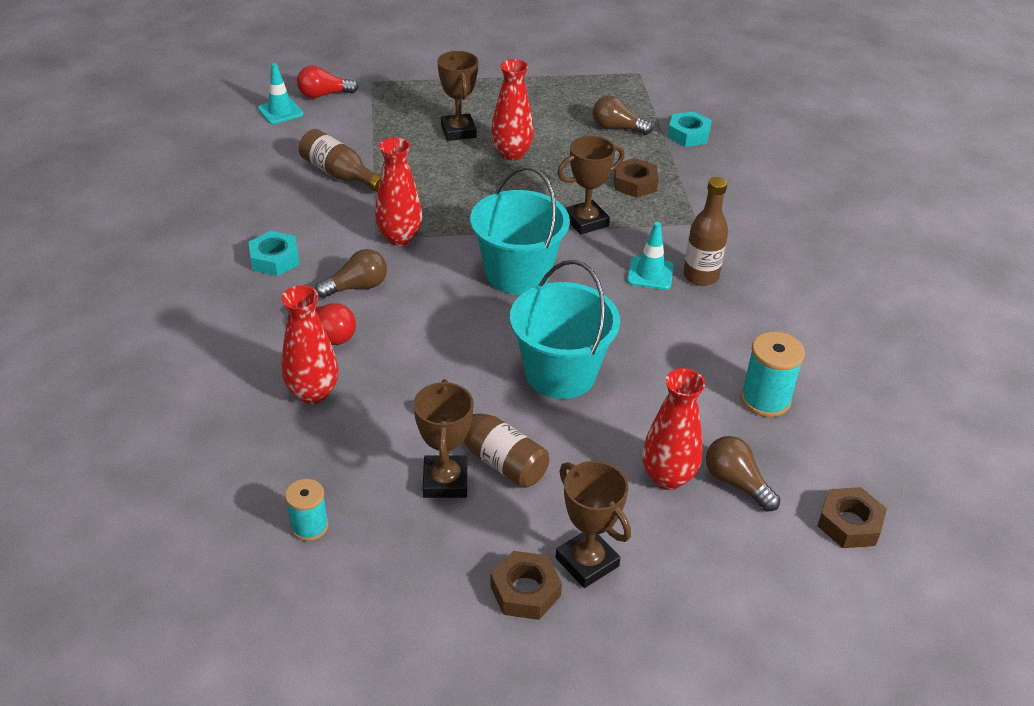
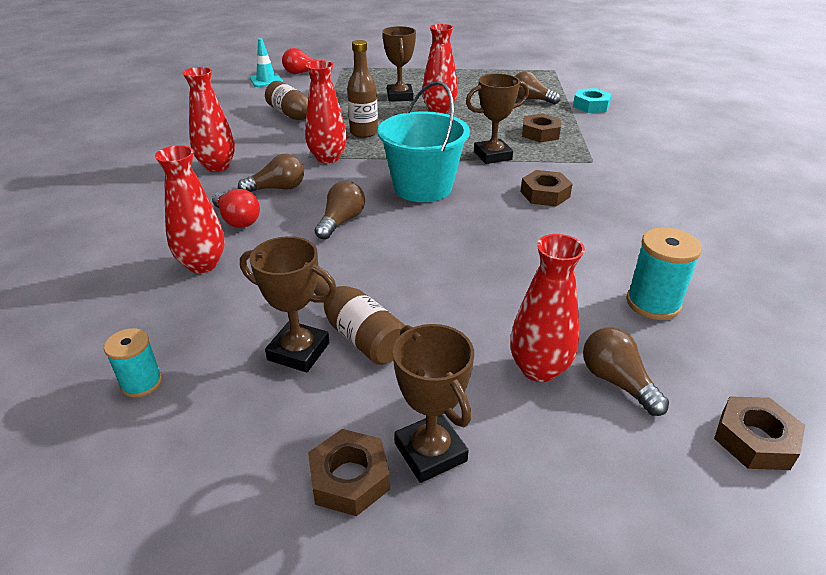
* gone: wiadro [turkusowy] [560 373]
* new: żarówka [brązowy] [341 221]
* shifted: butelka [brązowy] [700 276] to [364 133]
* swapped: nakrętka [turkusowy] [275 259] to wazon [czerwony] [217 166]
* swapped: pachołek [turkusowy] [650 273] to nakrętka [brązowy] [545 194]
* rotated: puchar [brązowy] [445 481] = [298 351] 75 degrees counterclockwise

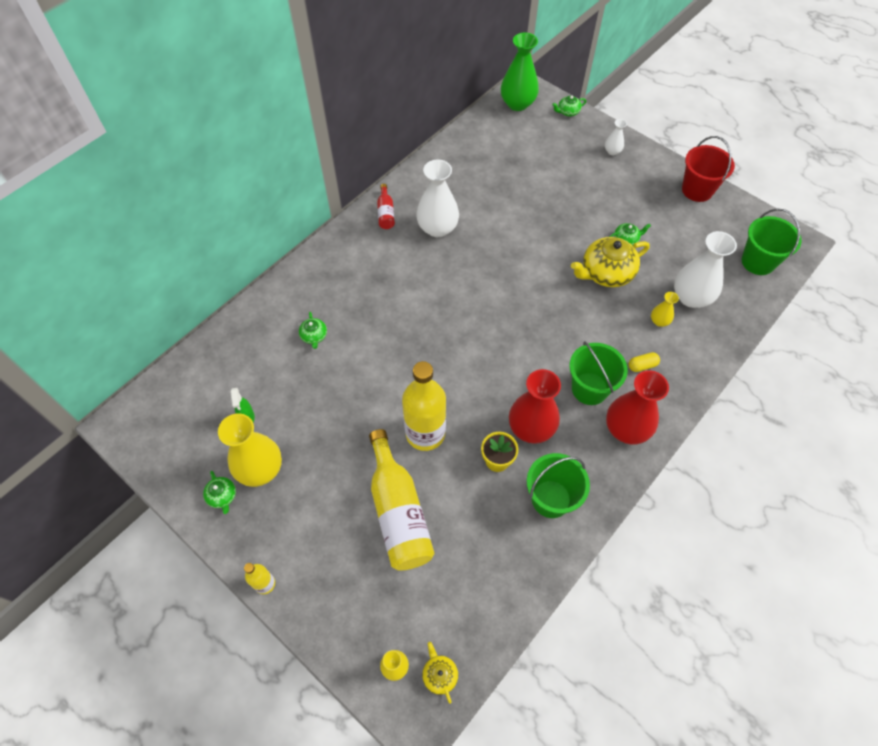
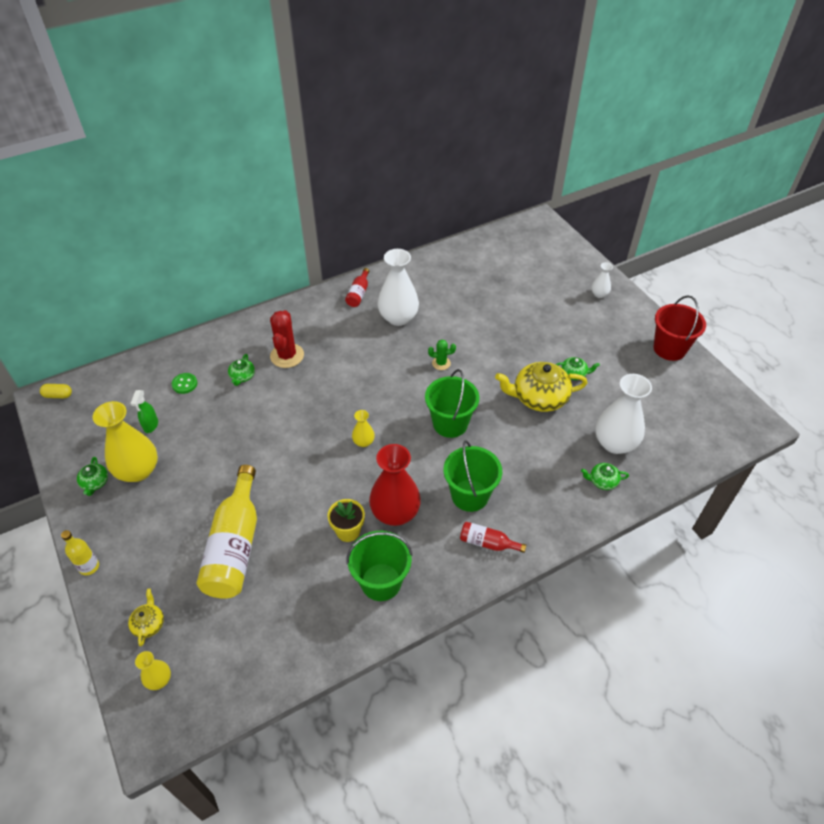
* gone: butelka [żółty] [425 433]
* gone: wazon [zielony] [517 104]
* new: guzik [zielony] [184 384]
* new: kaktus [czerwony] [287 356]
* new: kaktus [zielony] [441 363]
* shifted: imbryk [żółty] [439 674] to [149 624]
* shifted: imbryk [zielony] [568 112] to [602 481]
* shifted: kapsułka [żółty] [642 365] to [58 395]
* shifted: wazon [żółty] [659 321] to [363 442]
* shifted: wiadro [zielony] [758 262] to [450 423]
* swapped: wazon [czerwony] [626 429] to butelka [czerwony] [488 543]

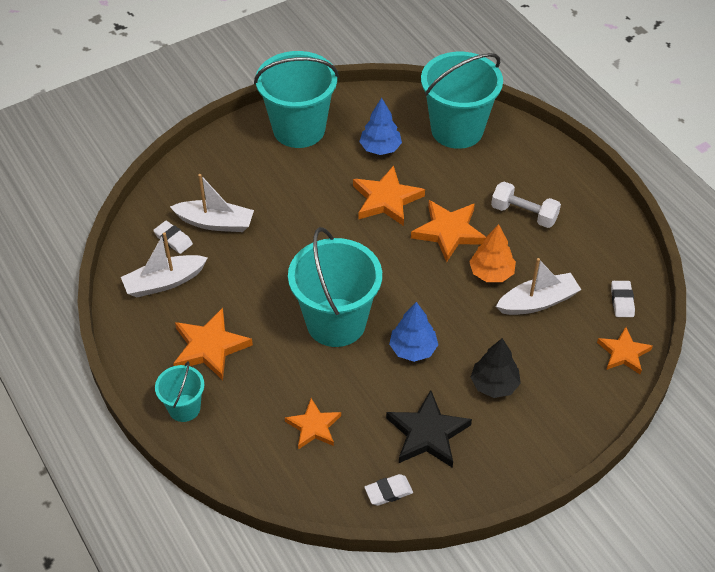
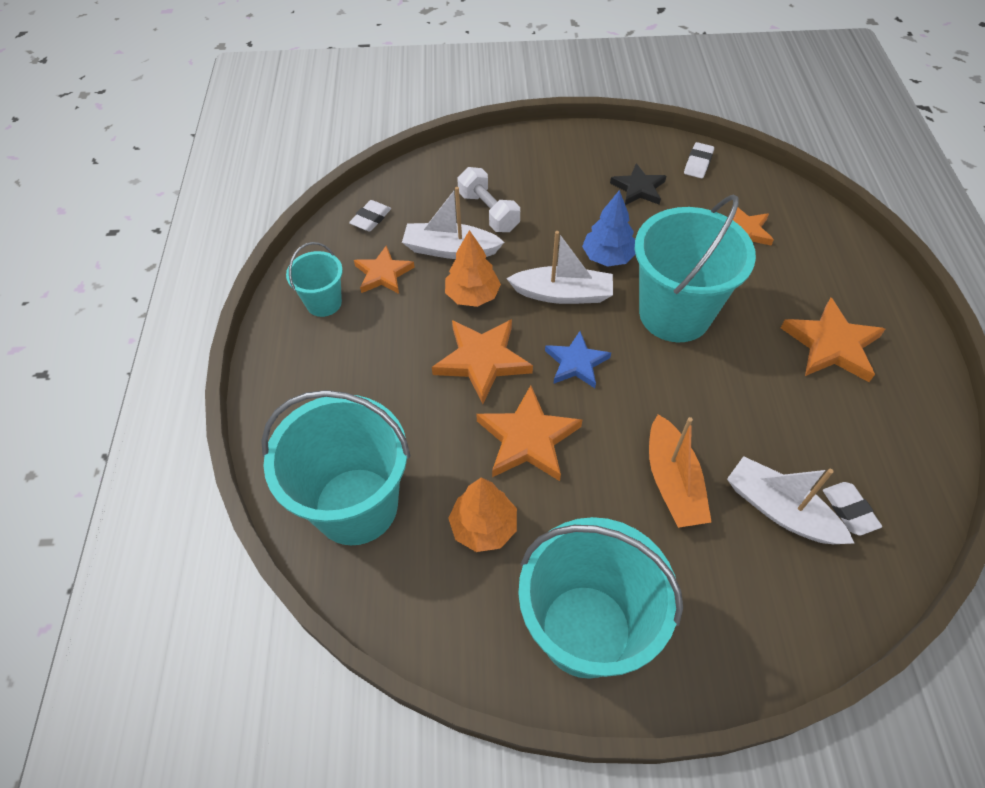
* gone: drzewko [czarny] [494 385]
* new: gwiazda [niebieski] [576 363]
* new: łódka [pomarańczowy] [673 482]
* shifted: łódka [biały] [164 282] to [563 294]
* shifted: wiadro [turkusowy] [184 408] to [324 303]
* shifted: hantel [biały] [524 214] to [488 212]
* shifted: gwiazda [pomarańczowy] [623 353] to [383 274]
* repainted: drzewko [niebieski] [380 148] to drzewko [pomarańczowy] [484 527]
* rotated: gumka do mazania [biały] [388 492] = [698 163] 75 degrees counterclockwise
* scaled: gwiazda [czarny] [427 433] = [638 188] x0.67

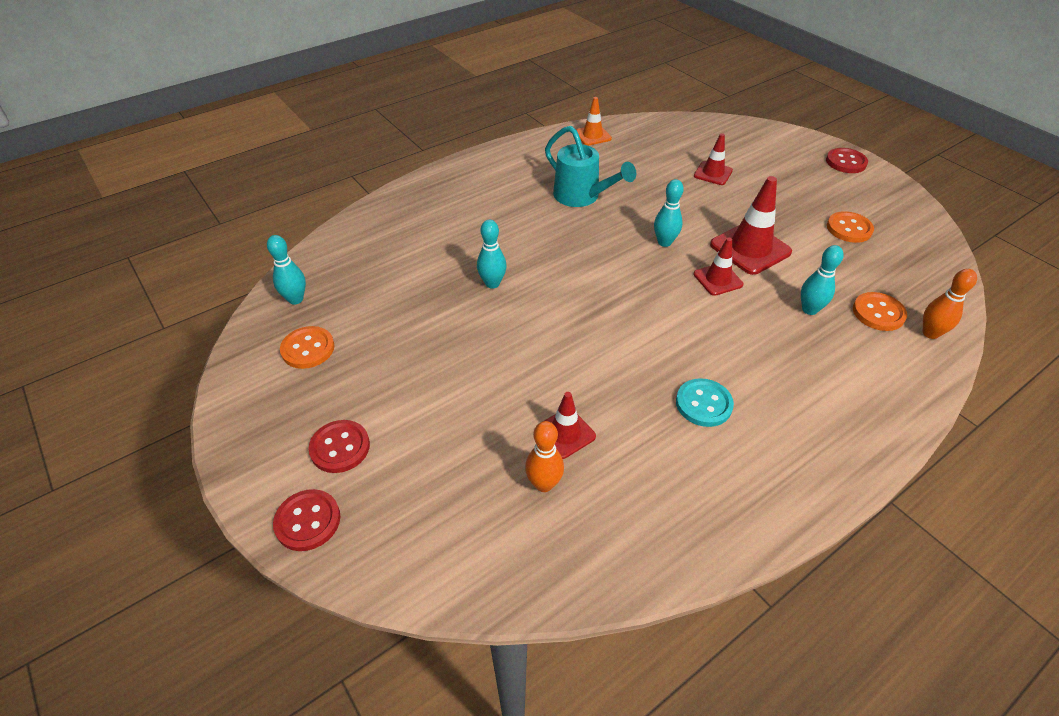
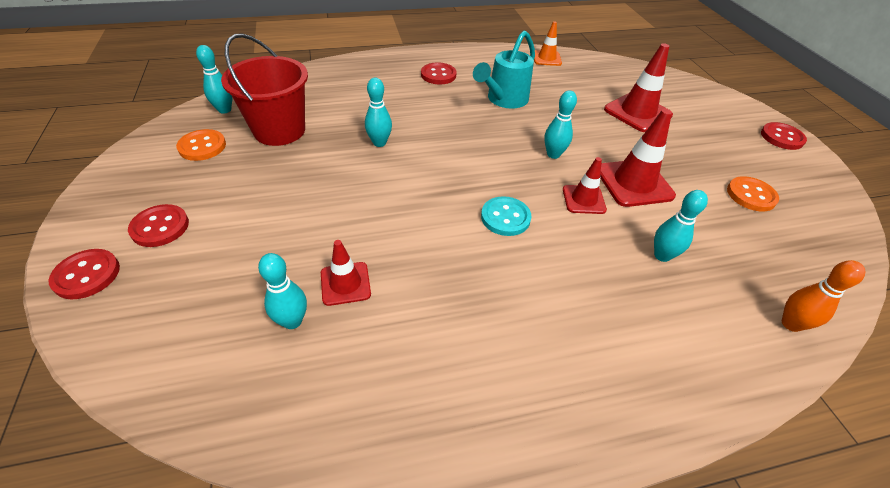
* gone: guzik [pomarańczowy] [878 313]
* new: wiadro [czerwony] [279 130]
* new: guzik [czerwony] [438 75]
* shifted: guzik [turkusowy] [703 404] to [505 217]
* repainted: kręgiel [pomarańczowy] [544 484] to kręgiel [turkusowy] [292 321]
* rotated: konewka [turkusowy] [581 197] = [504 100] 60 degrees clockwise
* scaled: pachołek [czerwony] [713 173] = [637 112] x1.67

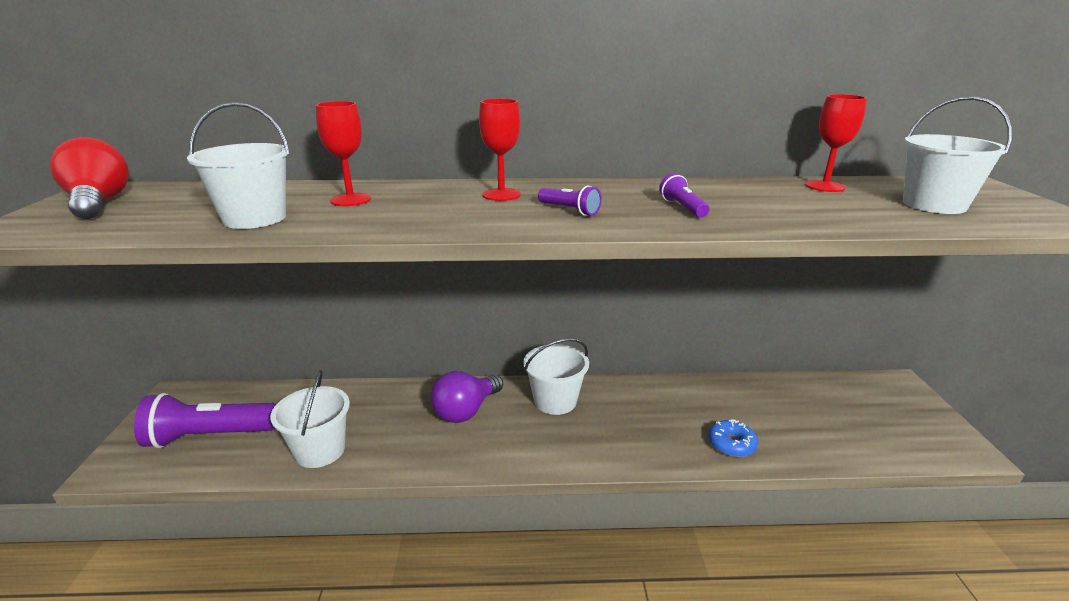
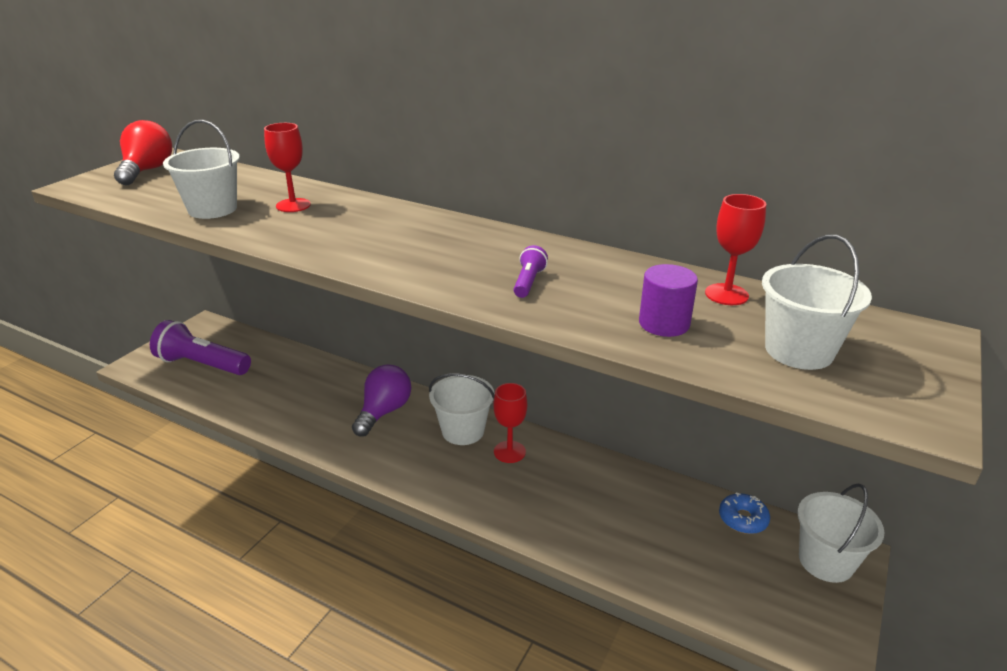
* gone: latarka [fioletowy] [569 210]
* new: walec [fioletowy] [664 323]
* shifted: wiadro [biały] [320 450] to [825 561]
* shifted: kielich [czerwony] [501 195] to [509 452]
* shifted: donut [niebieski] [731 444] to [743 519]
* rotated: żarówka [fioletowy] [466 411] = [384 412] 135 degrees clockwise

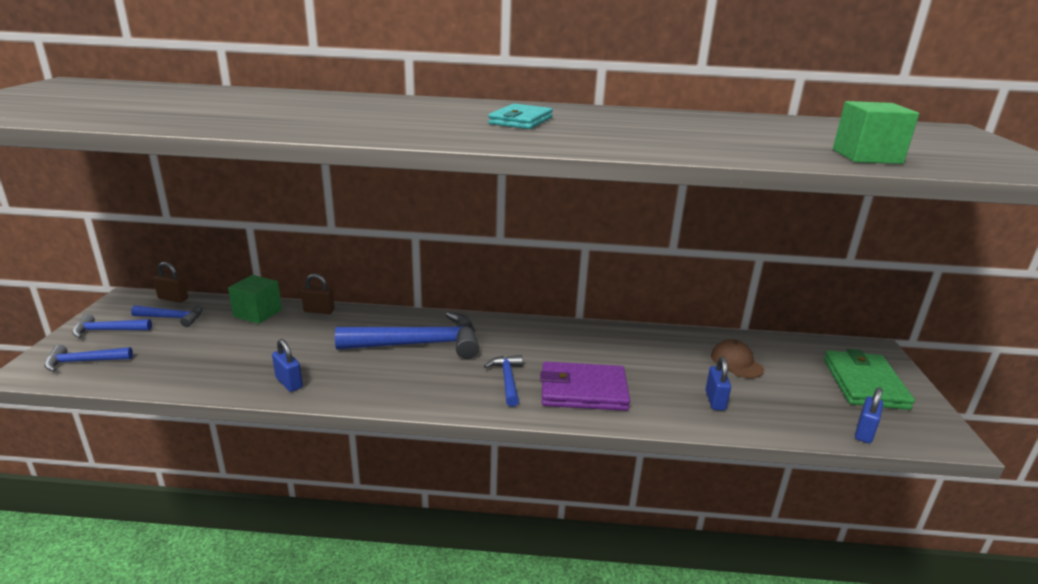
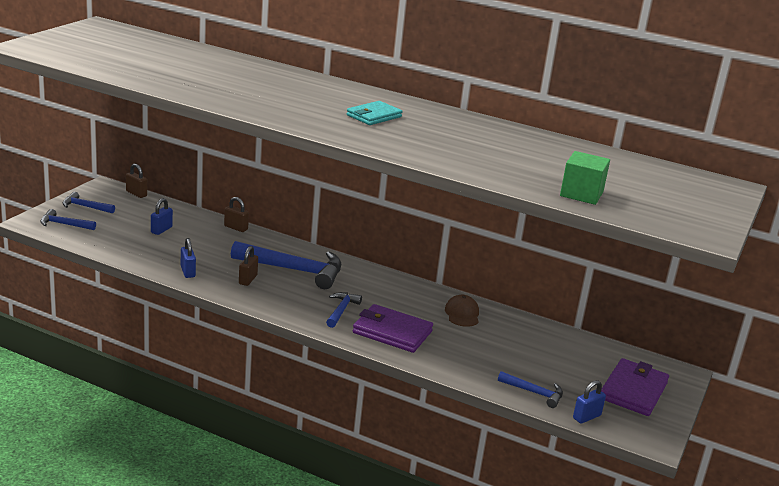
* gone: sześcian [zielony] [258 313]
* new: kłódka [brązowy] [248 279]
* shifted: młotek [niebieski] [172 318] to [534 393]
* shifted: kłódka [niebieski] [715 400] to [161 230]
* shifted: czapka [brązowy] [736 362] to [462 314]
* repainted: portfel [zielony] [864 383] to portfel [fioletowy] [633 390]

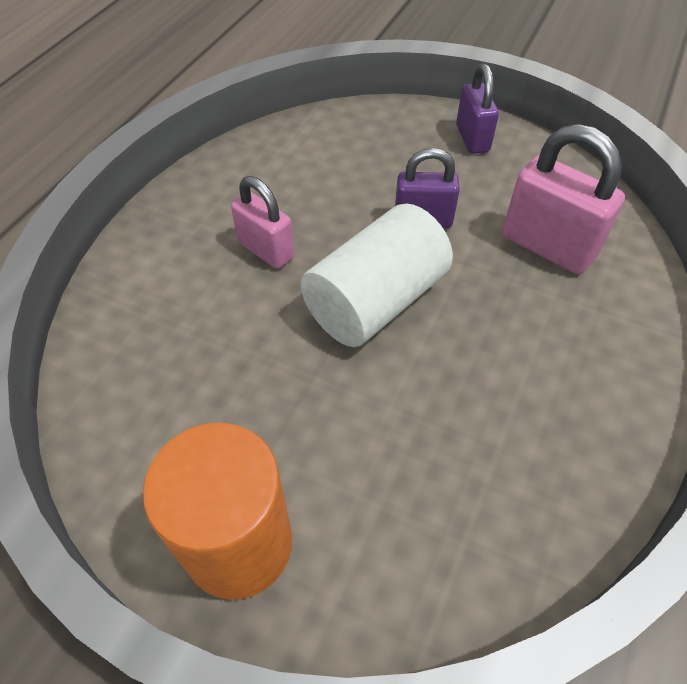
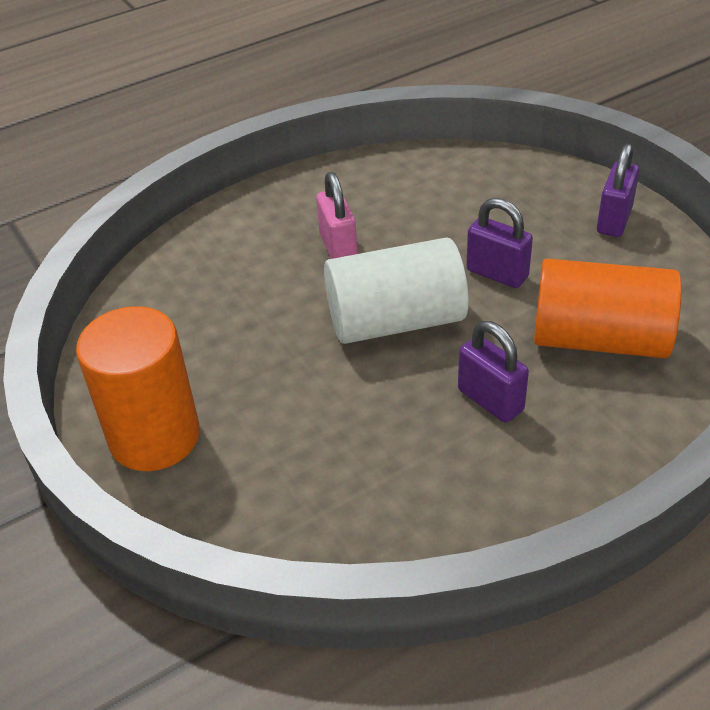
* new: kłódka [fioletowy] [490 400]
* swapped: kłódka [różowy] [547 246] to walec [pomarańczowy] [599 339]

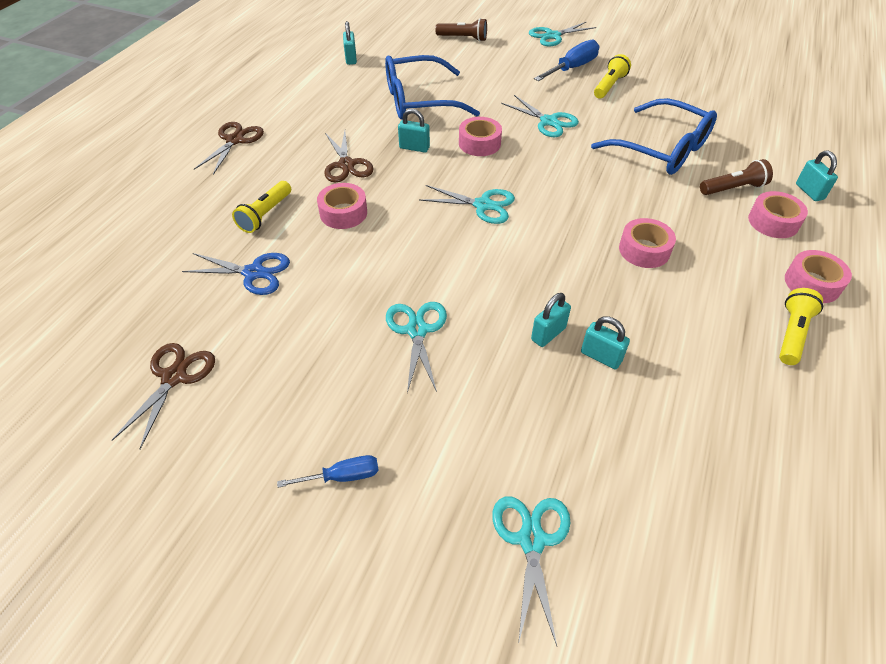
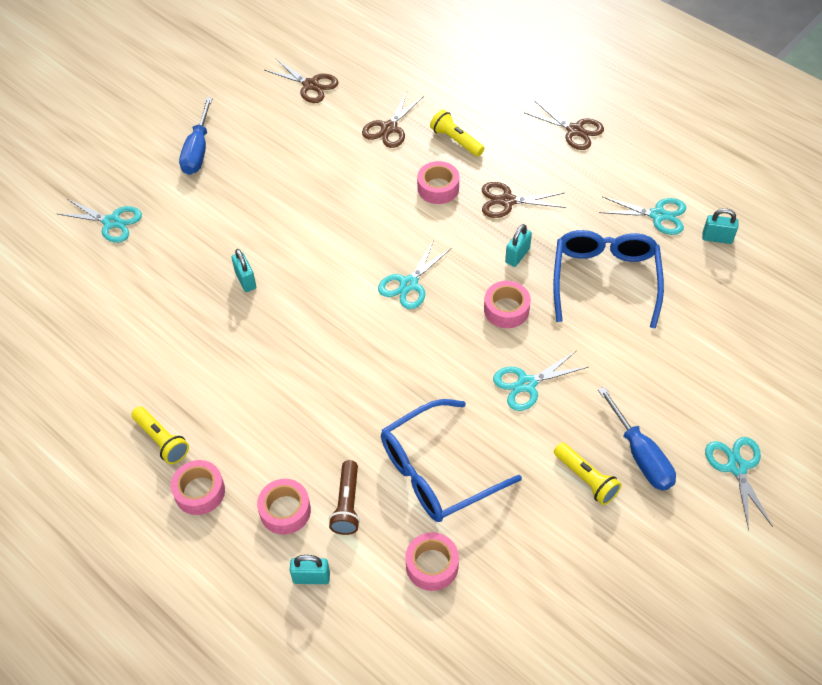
* gone: latarka [brązowy] [463 38]
* gone: kłódka [turkusowy] [601 356]
* shifted: nożyczki [turkusowy] [417 330] to [658 215]
* shifted: taśma klejąca [różowy] [644 250] to [432 565]
* repainted: nożyczki [niebieski] [254 273] to nożyczki [brązowy] [389 128]
* scaled: śrubokręt [niebieski] [342 476] = [198 150] x1.70

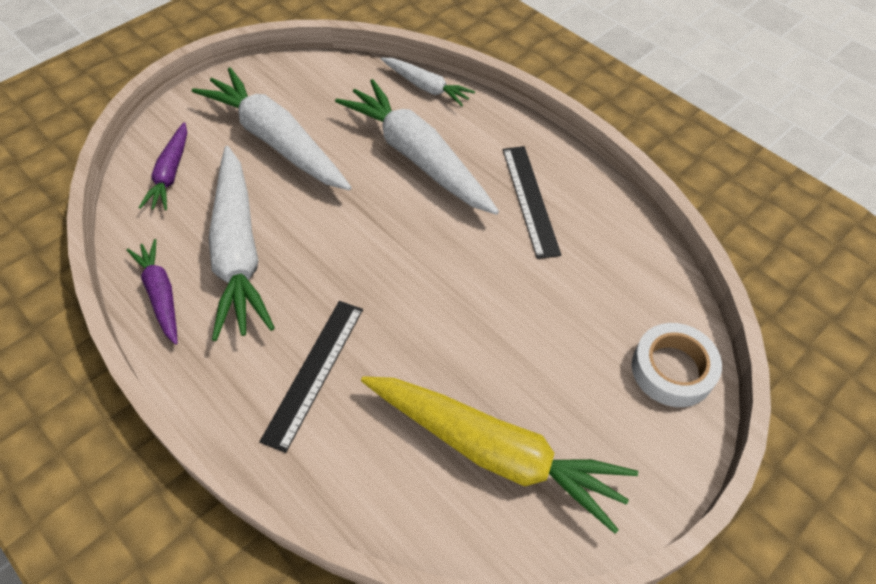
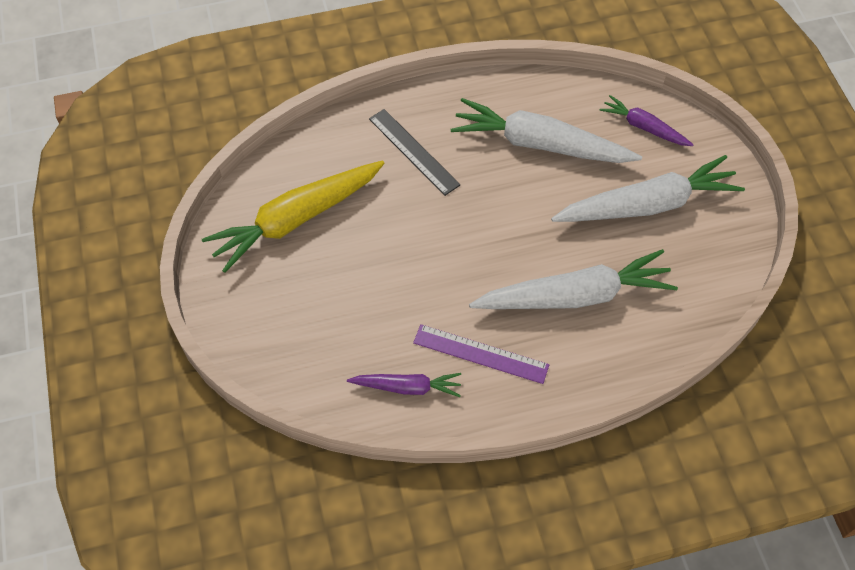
* gone: marchewka [biały] [426 87]
* gone: taśma klejąca [biały] [672 370]
* shifted: marchewka [fioletowy] [161 294] to [407 387]
* repainted: linijka [czarny] [530 200] to linijka [fioletowy] [481 353]

